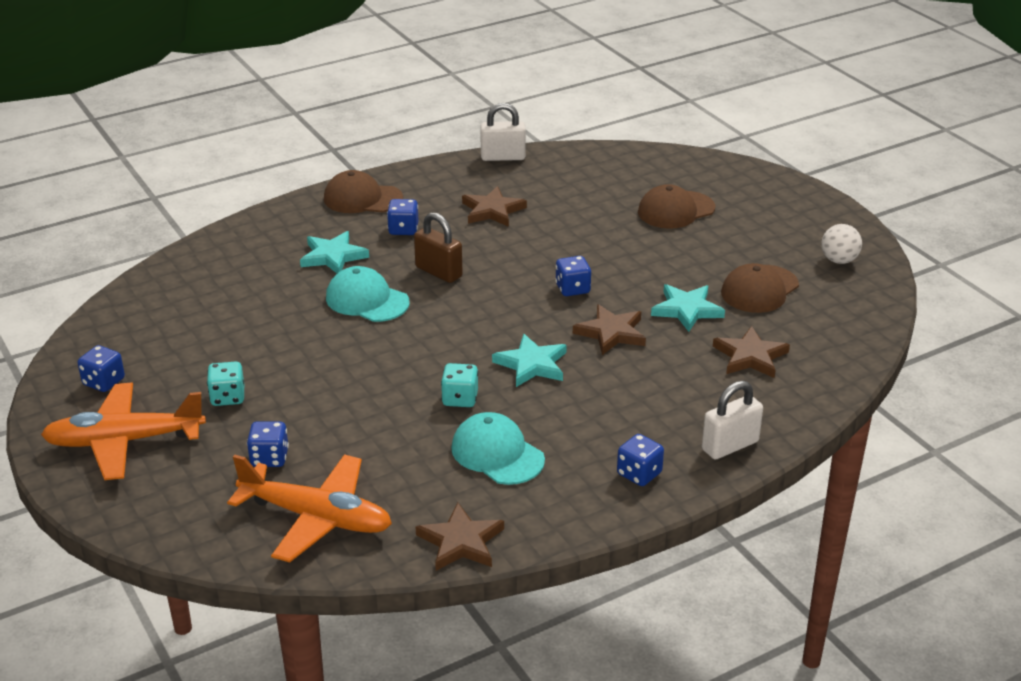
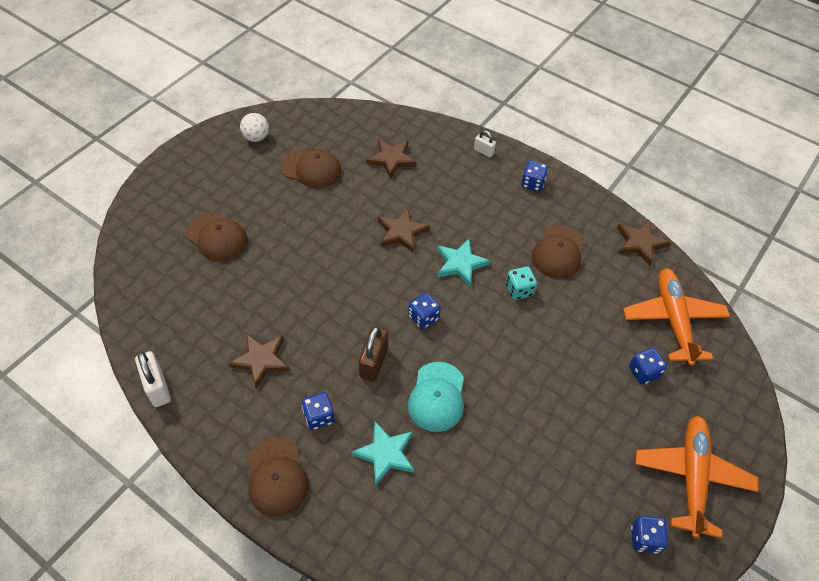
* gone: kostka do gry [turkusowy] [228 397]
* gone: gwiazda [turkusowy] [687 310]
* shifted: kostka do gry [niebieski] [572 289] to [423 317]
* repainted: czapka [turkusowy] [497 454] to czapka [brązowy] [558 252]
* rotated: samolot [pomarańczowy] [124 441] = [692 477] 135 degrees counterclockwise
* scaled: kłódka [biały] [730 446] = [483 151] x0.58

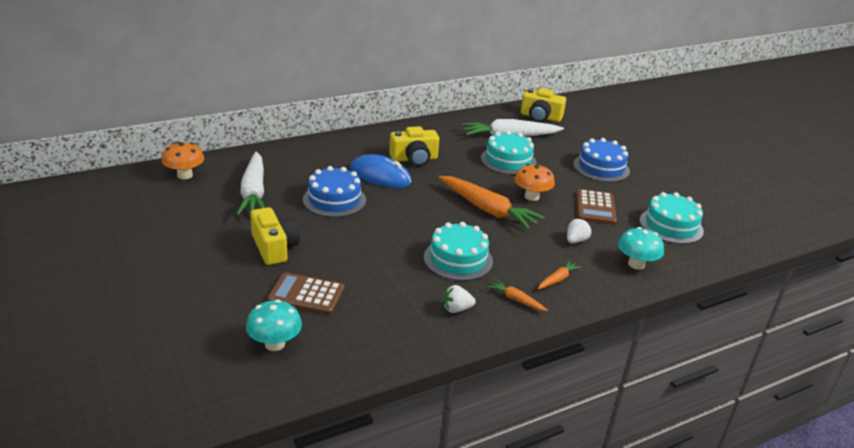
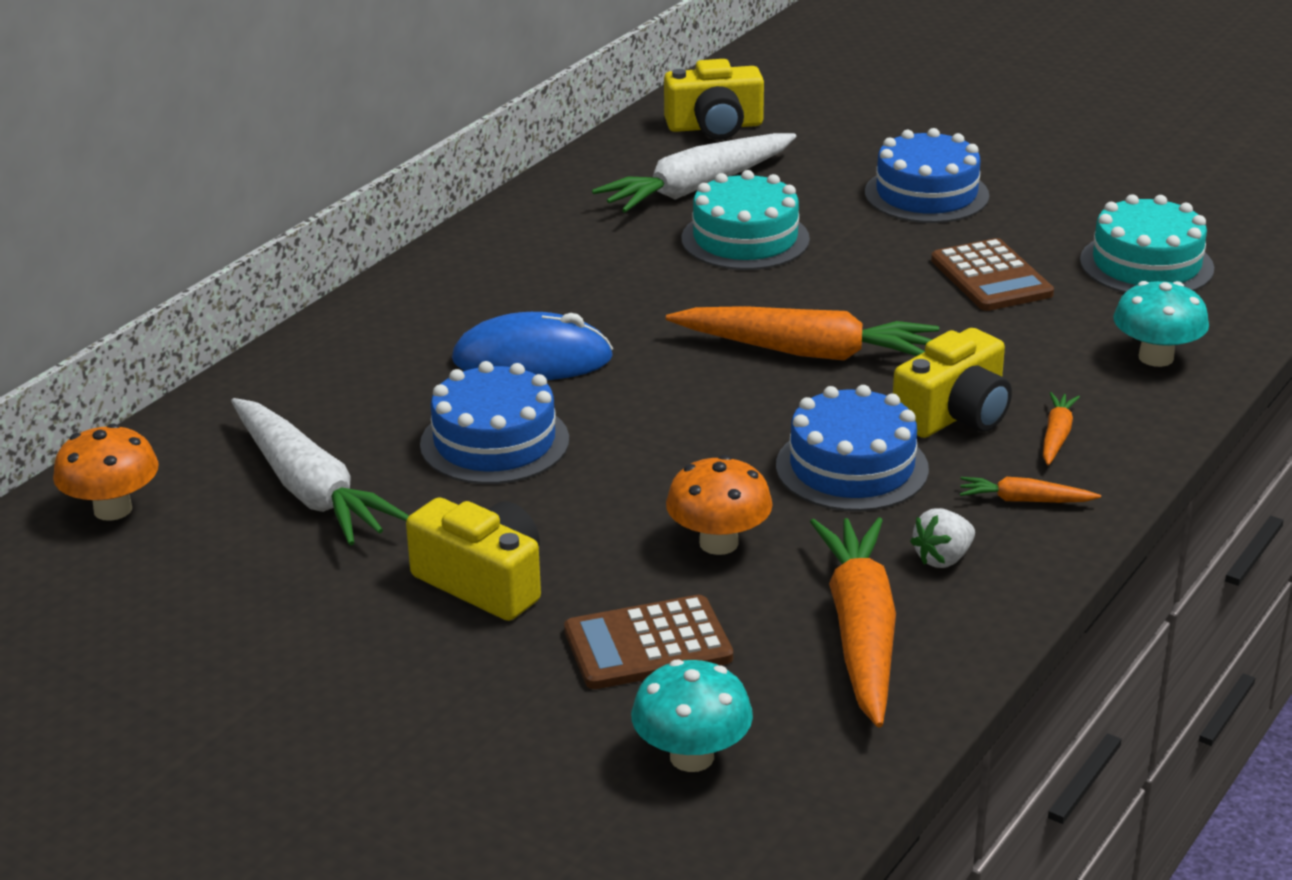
* gone: truskawka [biały] [576 241]
* new: marchewka [pomarańczowy] [861 632]
* shifted: aparat fotograficzny [żółty] [414 159] to [954 415]
* shifted: grzyb [pomarańczowy] [531 197] to [718 543]
* repainted: tort [turkusowy] [458 259] to tort [niebieski] [852 467]

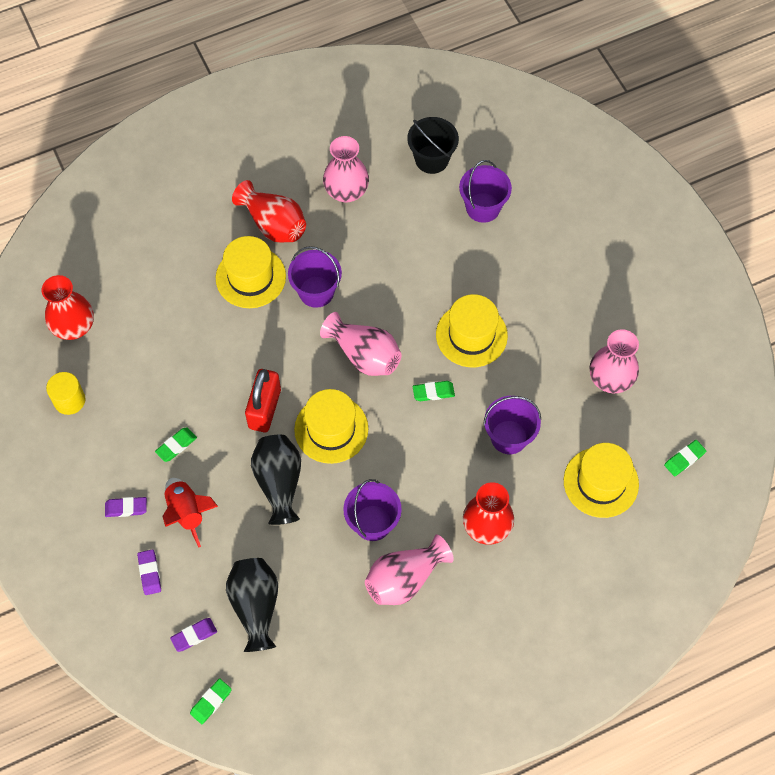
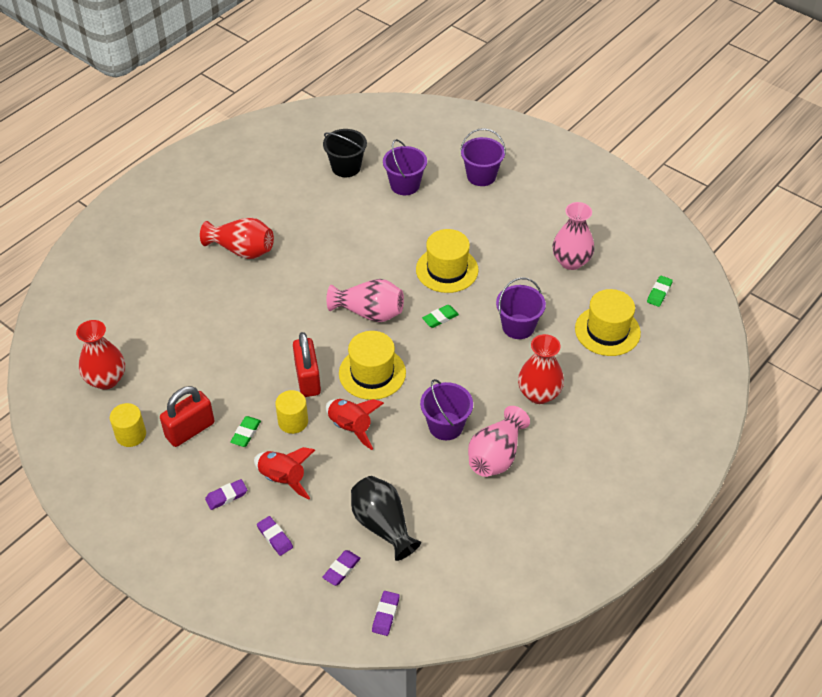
* gone: kapelusz [żółty] [250 277]
* gone: wazon [różowy] [346 191]
* new: kłódka [czerwony] [190 430]
* new: walec [żółty] [293 421]
* shifted: wiadro [fioletowy] [316 292] to [481 176]
* swapped: wazon [czarny] [279 483] to rakieta [czerwony] [351 427]
* repainted: gumka do mazania [zielony] [211 702] to gumka do mazania [fioletowy] [385 614]

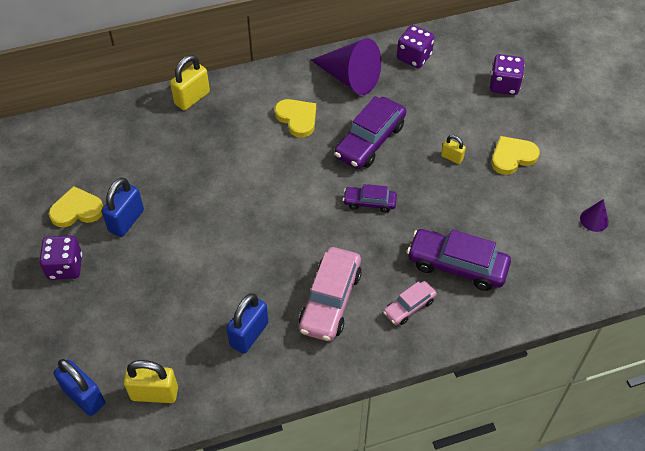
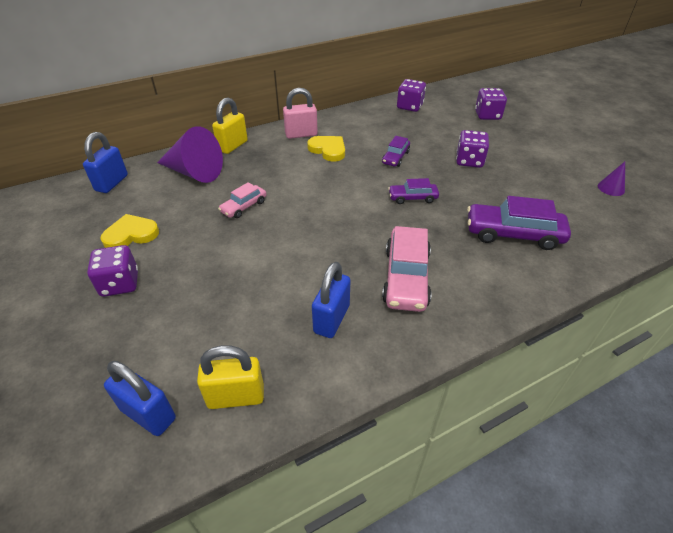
* gone: serce [żółty] [512 157]
* new: kłódka [różowy] [301 134]
* shifted: kłódka [niebieski] [126 221] to [112 183]
* shifted: stożek [fioletowy] [349 78] to [194 172]
* shifted: samochód [różowy] [409 307] to [244 206]
* swapped: kłódka [żółty] [452 157] to kostka do gry [fioletowy] [469 161]
* scaled: samochód [fioletowy] [370 141] = [395 157] x0.56

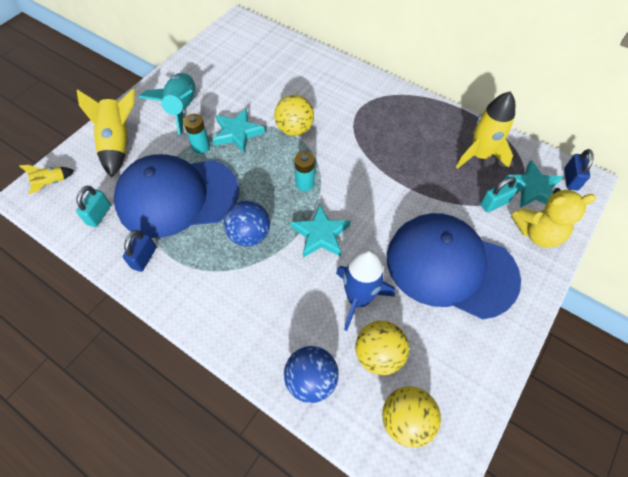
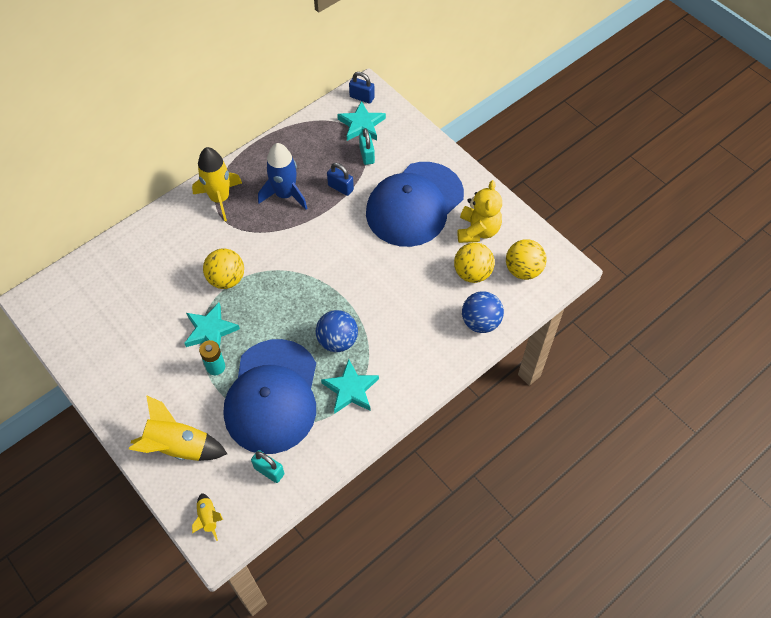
* gone: rakieta [turkusowy] [182 109]
* gone: bateria [turkusowy] [305 184]
* shifted: kłódka [niebieski] [144 258] to [340 187]
* shifted: gwiazda [turkusowy] [320 234] to [350 389]
* shifted: rakieta [niebieski] [358 298] to [285 194]
* shifted: rakieta [żółty] [479 155] to [220 199]
* shifted: miś [żółty] [537 233] to [478 230]

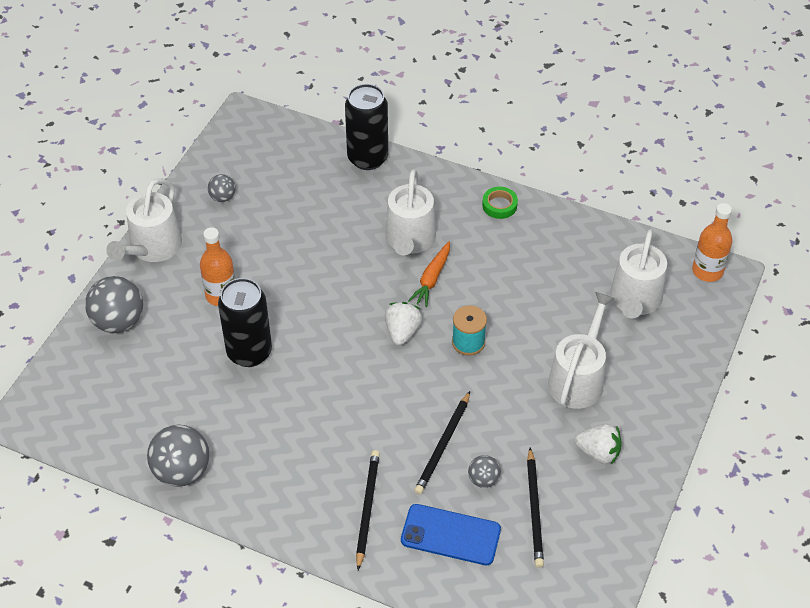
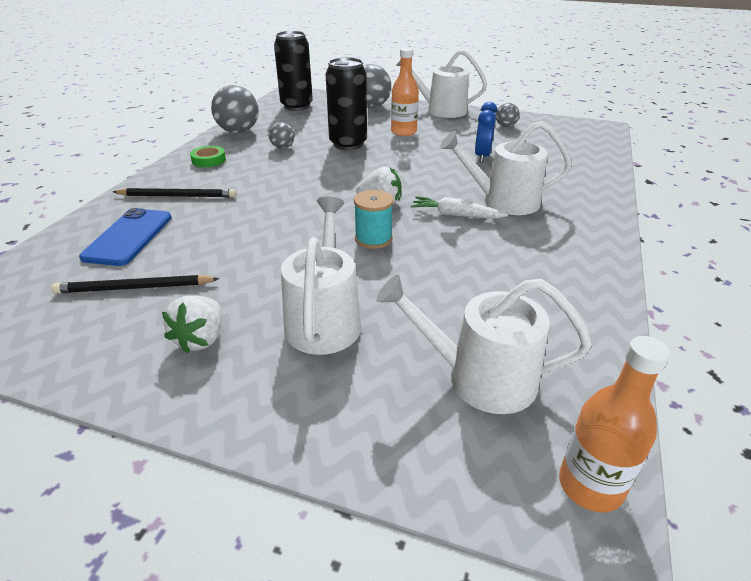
* gone: ołówek [czarny] [443 445]
* new: budzik [niebieski] [482 156]
* shifted: puszka [czarny] [367 158] to [297 106]
* shifted: piłka [szary] [483 479] to [282 147]
* shifted: taśma klejąca [zielony] [499 205] to [209 160]
* repainted: marchewka [pomarańczowy] [432 279] to marchewka [biały] [455 215]
* rotated: konewka [biały] [578 379] = [324 320] 105 degrees counterclockwise

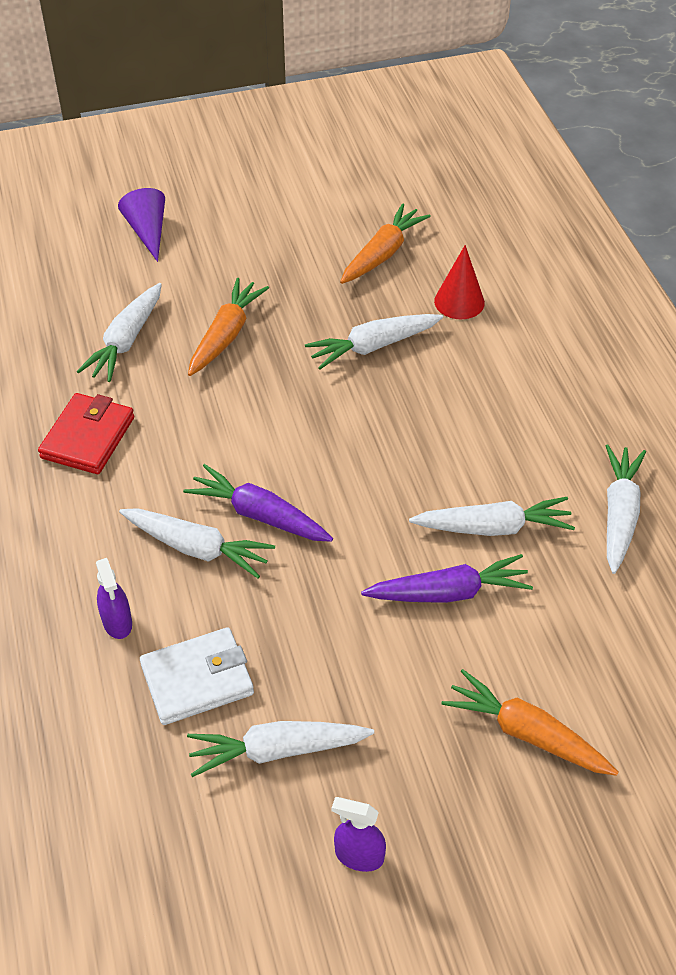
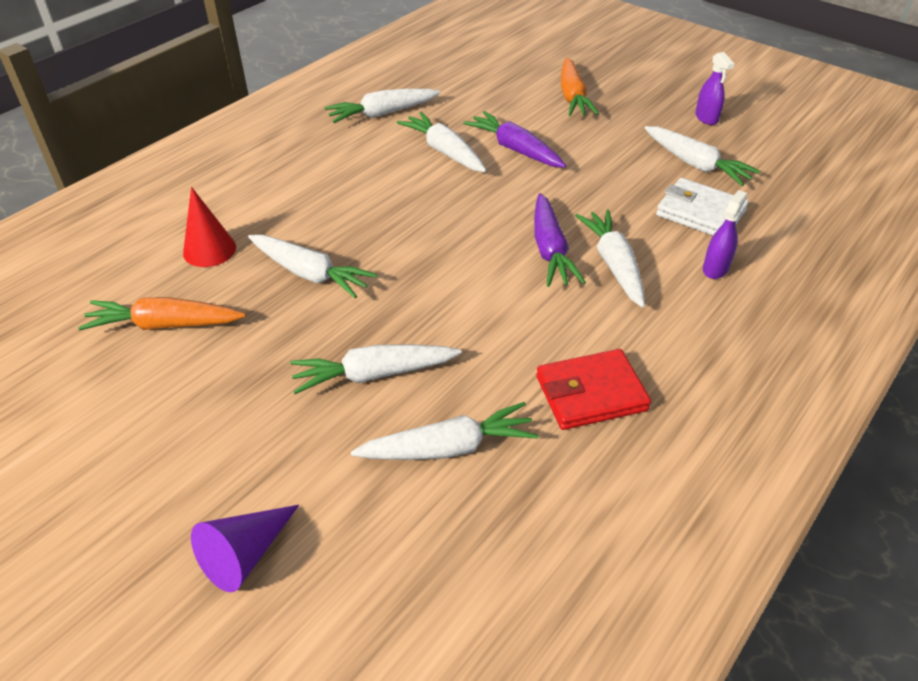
* repainted: marchewka [pomarańczowy] [226 335] to marchewka [biały] [374 374]

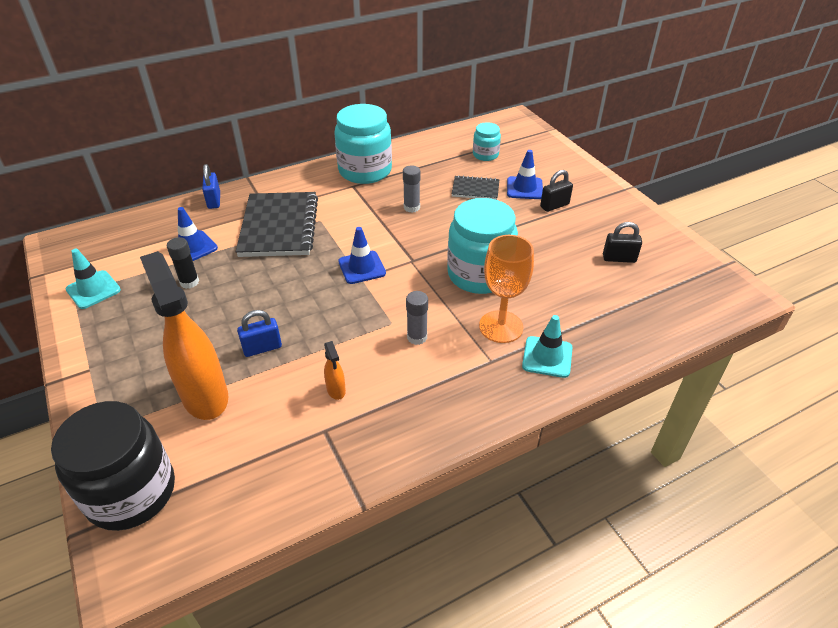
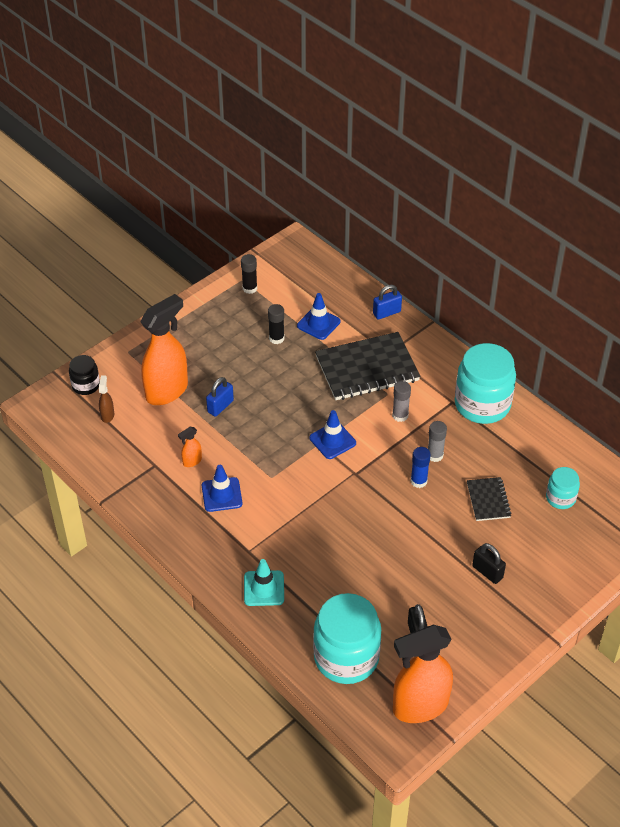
* gone: kielich [pomarańczowy] [501 327]
* new: spryskiwacz [brązowy] [107 415]
* new: spryskiwacz [pomarańczowy] [419 706]
* new: klej w sztyfcie [niebieski] [418 481]
* shifted: klej w sztyfcie [szary] [417 337] to [400 415]
* shifted: słoik [turkusowy] [479 274] to [346 657]
* shifted: pachołek [niebieski] [524 188] to [221 494]
* swapped: pachołek [turkusowy] [93 290] to klej w sztyfcie [czarny] [249 288]
* rotated: kłódka [niebieski] [262 348] = [220 406] 75 degrees clockwise
* scaled: słoik [czarny] [131 492] = [86 385] x0.51

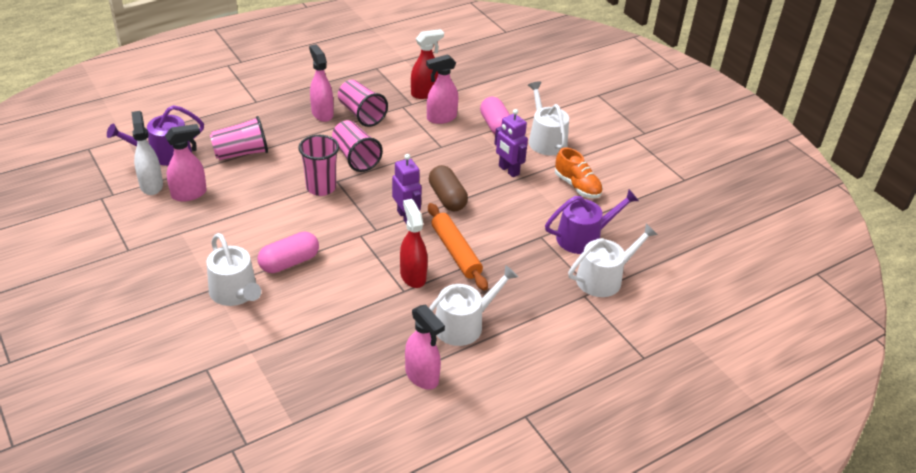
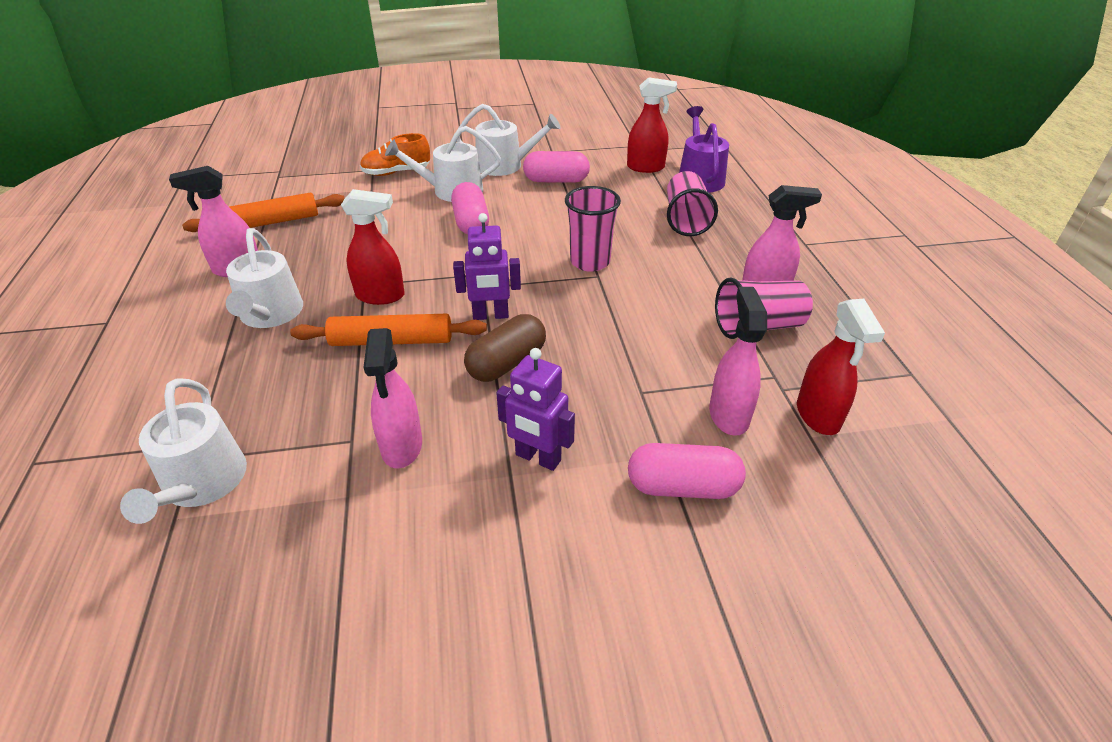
* gone: szklanka [różowy] [355 157]
* gone: konewka [fioletowy] [583 237]
* new: wałek do ciasta [pomarańczowy] [270 223]
* new: kapsułka [różowy] [556 181]
* shifted: spryskiwacz [różowy] [189 194] to [402 447]
* shifted: konewka [biały] [545 140] to [505 165]
* shifted: but [pomarańczowy] [577 186] to [396 172]
* repainted: spryskiwacz [biały] [151 185] to spryskiwacz [czerwony] [646 167]
* rotated: kapsułka [brązowy] [447 198] = [507 363] 45 degrees counterclockwise
* rotated: robot [fioletowy] [508 170] = [537 458] 135 degrees counterclockwise

